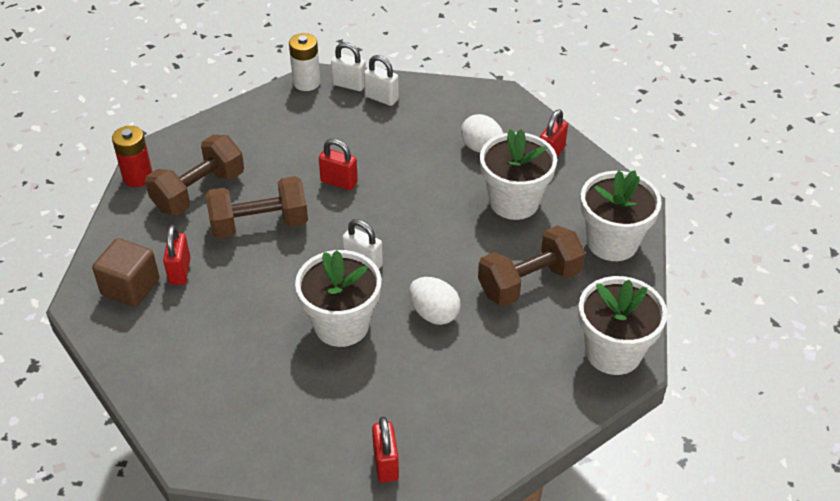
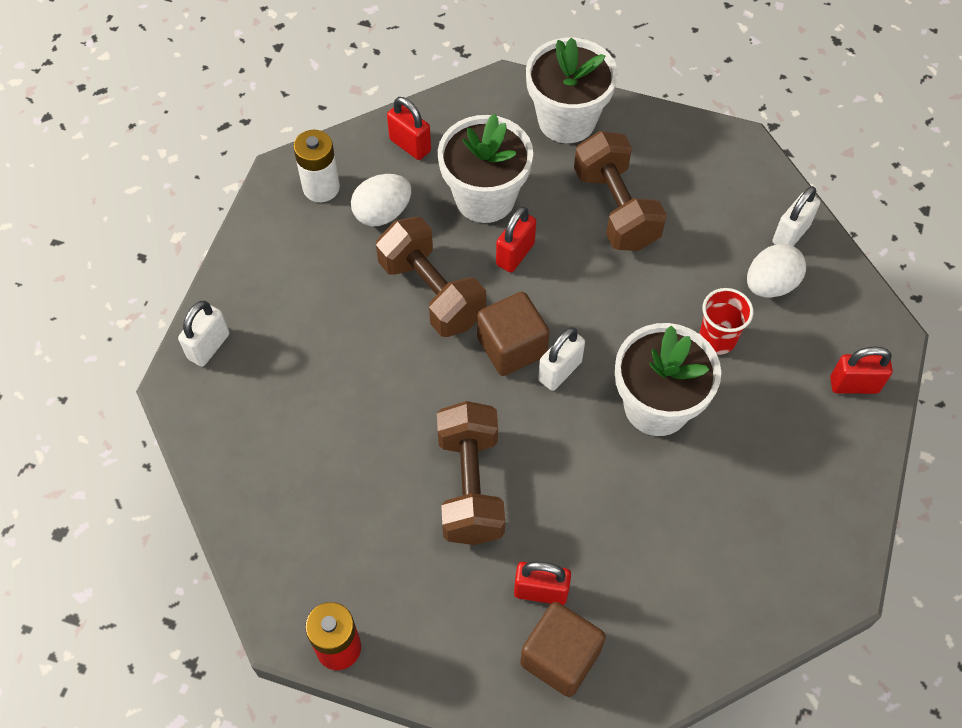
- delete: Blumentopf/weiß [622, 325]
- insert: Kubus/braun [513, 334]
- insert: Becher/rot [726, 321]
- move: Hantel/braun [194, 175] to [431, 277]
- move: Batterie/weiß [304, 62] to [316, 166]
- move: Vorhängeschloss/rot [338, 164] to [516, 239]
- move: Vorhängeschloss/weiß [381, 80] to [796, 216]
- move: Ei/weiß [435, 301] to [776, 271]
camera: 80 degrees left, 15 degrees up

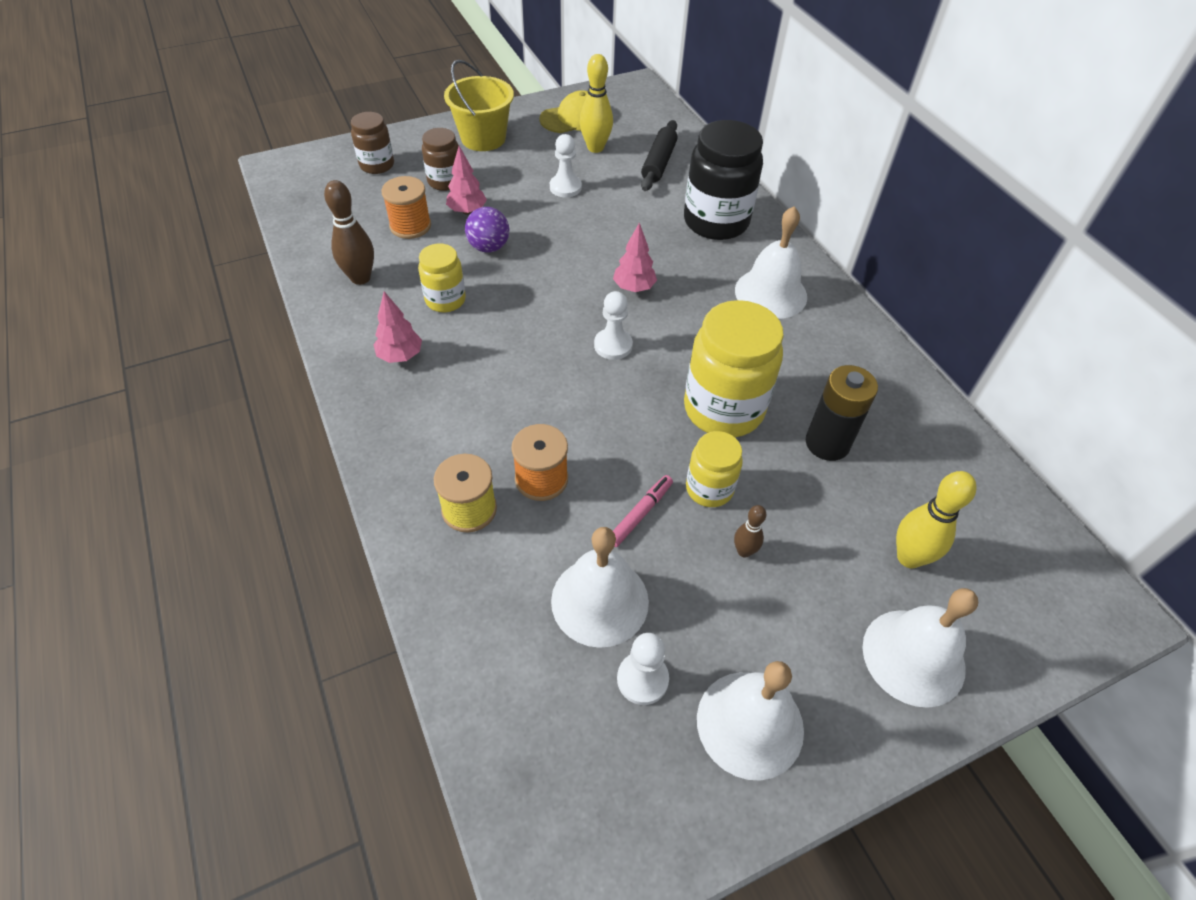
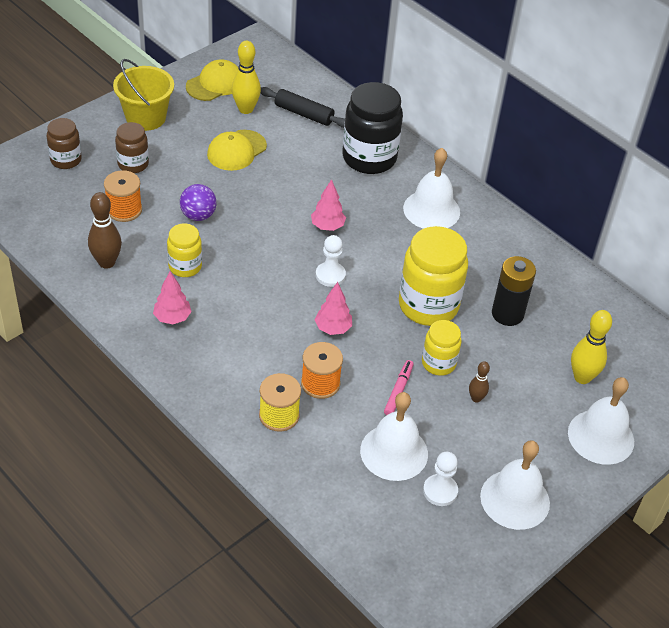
- move: Baum/rosa [466, 180] to [333, 308]
- replace: Bauer/weiß [566, 165] to Kappe/gelb [237, 150]
- rotate: Nudelholz/schwarz [659, 155] = [302, 107] 60 degrees counterclockwise
camera: 20 degrees left, 5 degrees down

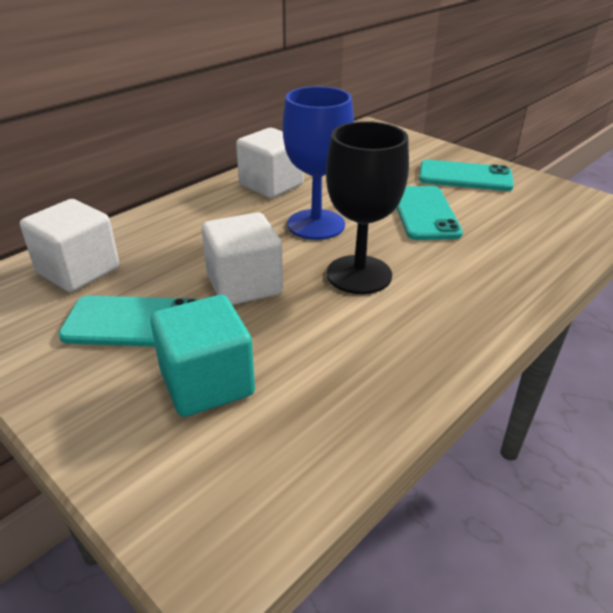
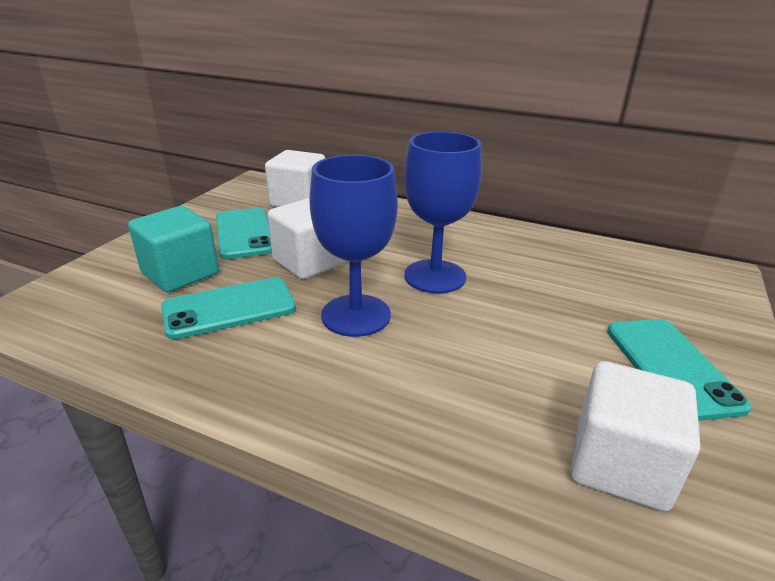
- move: Kubus/weiß [270, 163] to [635, 436]
- move: Handy/türkis [430, 213] to [228, 308]
- recolor: Kelch/schwarz [367, 207] to Kelch/blau [353, 246]
camera: 70 degrees right, 5 degrees down

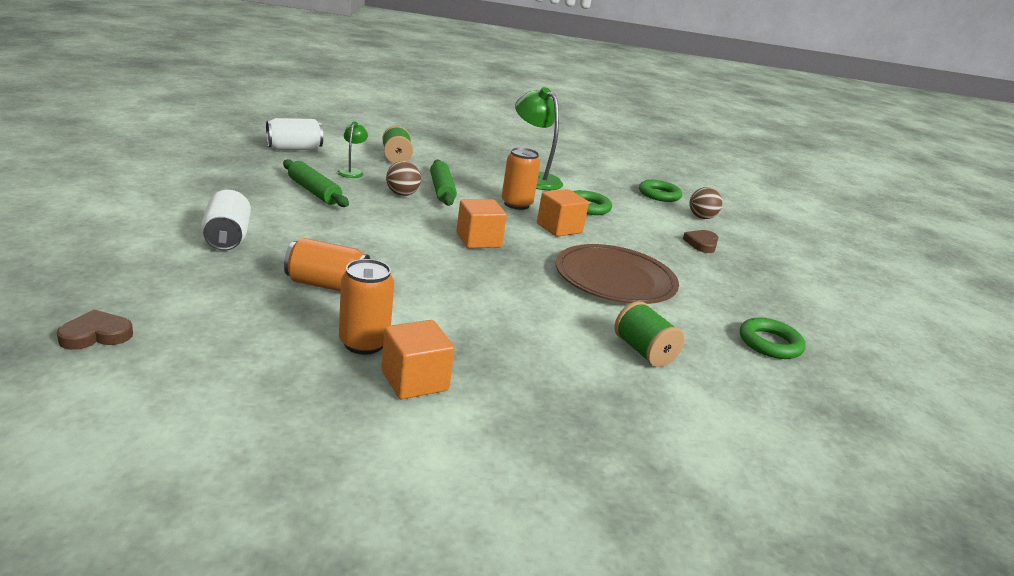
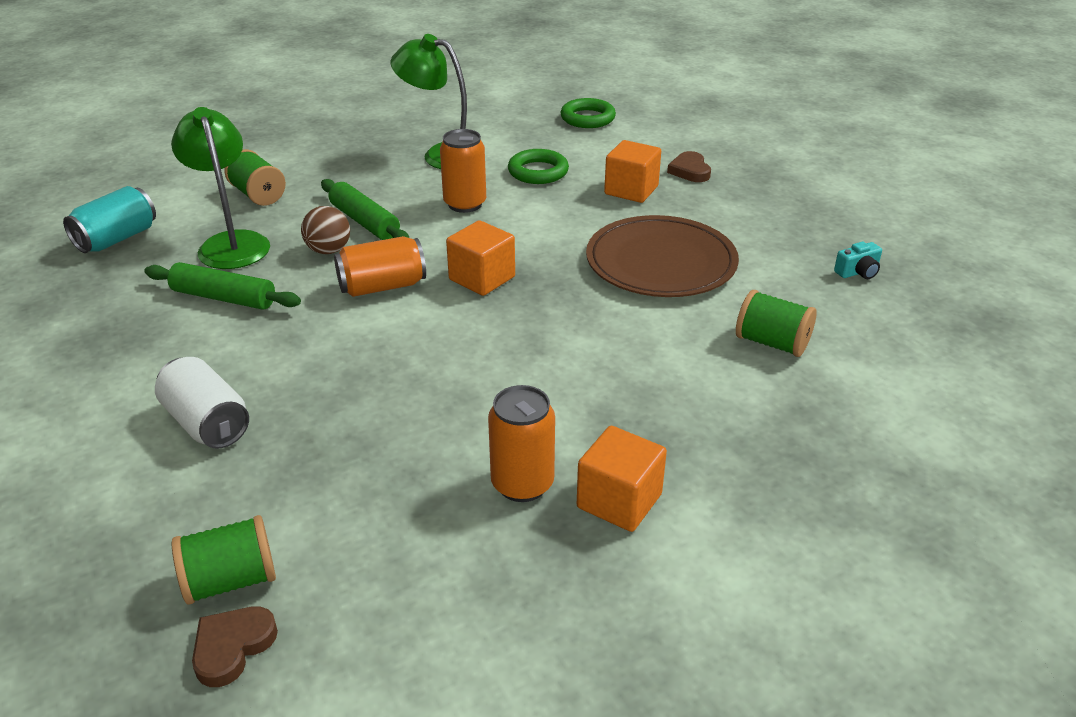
- delete: Ball/braun [705, 203]
- insert: Garnrolle/grün [224, 560]
- move: Dose/orange [327, 265] to [380, 266]
- move: Kubus/orange [563, 213] to [632, 171]
- replace: Ring/grün [773, 338] to Kamera/türkis [858, 260]
- recolor: Dose/weiß [294, 134] to Dose/türkis [109, 219]
- resize: Lampe/grün [353, 150] = [220, 188] x1.92
camera: 25 degrees left, 10 degrees up

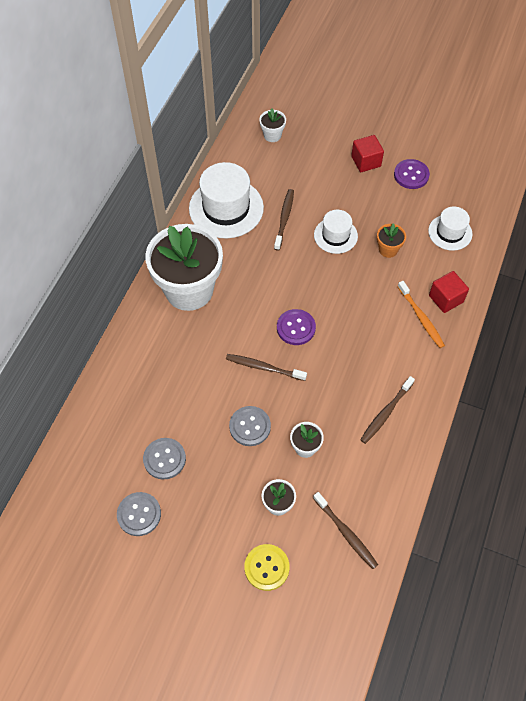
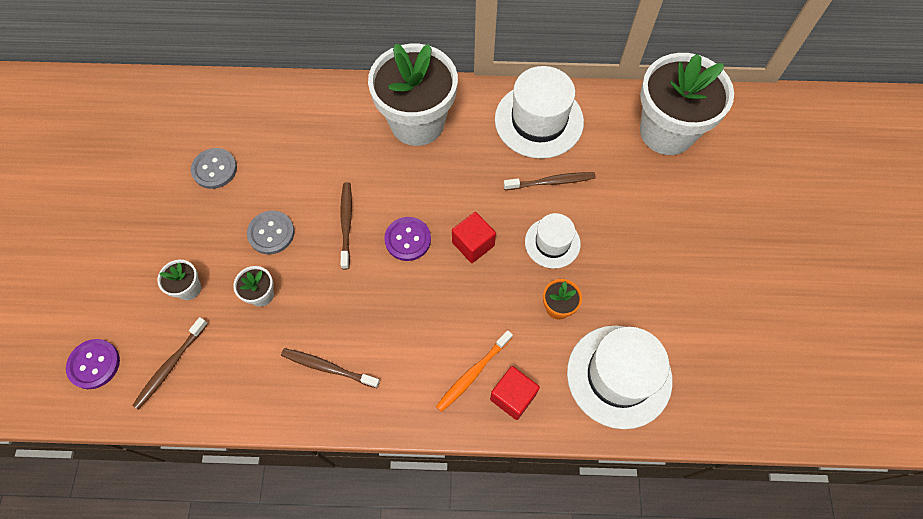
- delete: Knopf/grau [139, 514]
- delete: Knopf/gelb [267, 567]
- move: Kubus/rot [367, 153] to [474, 237]
- move: Knopf/lila [412, 174] to [93, 364]
- resize: Blumentopf/weiß [272, 125] = [687, 104] x2.46
- resize: Hut/weiß [450, 228] = [619, 377] x1.73
camera: 70 degrees right, 5 degrees up

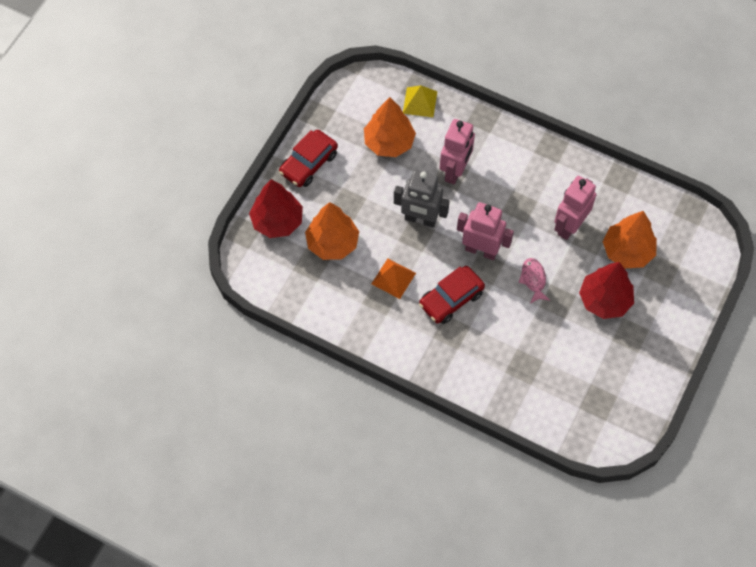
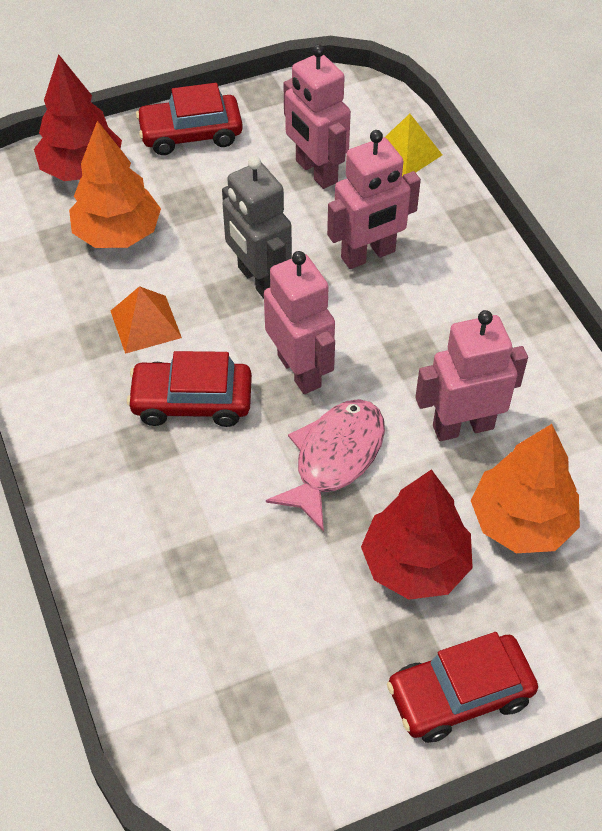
- insert: Auto/rot [462, 687]
- replace: Baum/orange [390, 127] to Roboter/rosa [317, 116]
- resize: Fisch/rosa [534, 281] = [325, 465] x1.65
camera: 40 degrees right, 10 degrees down

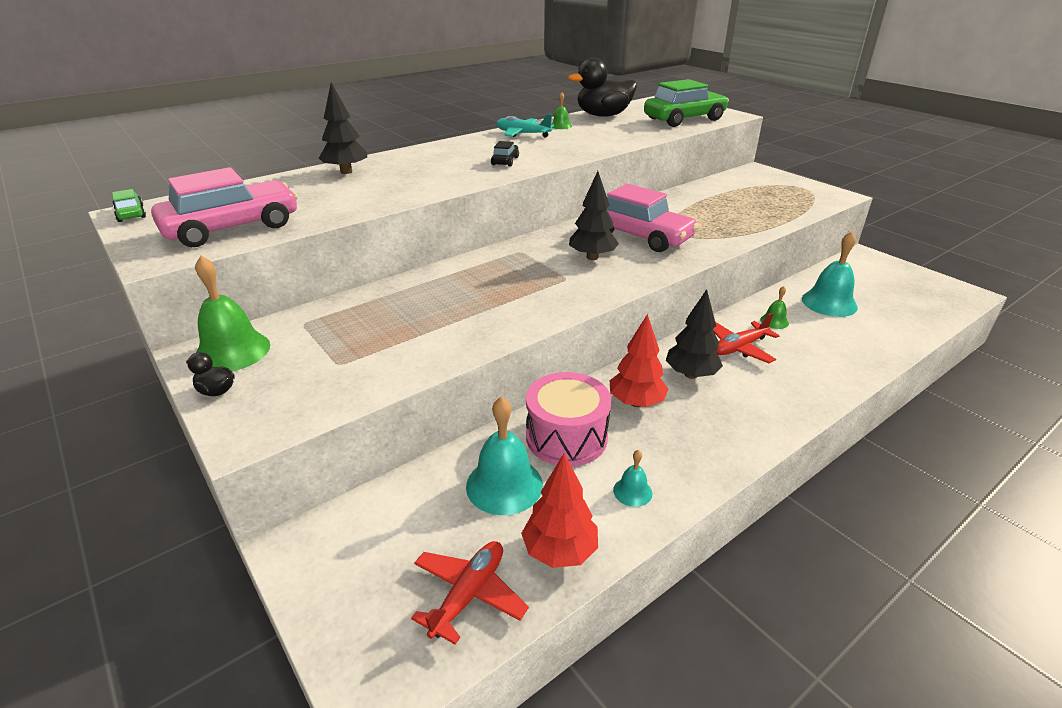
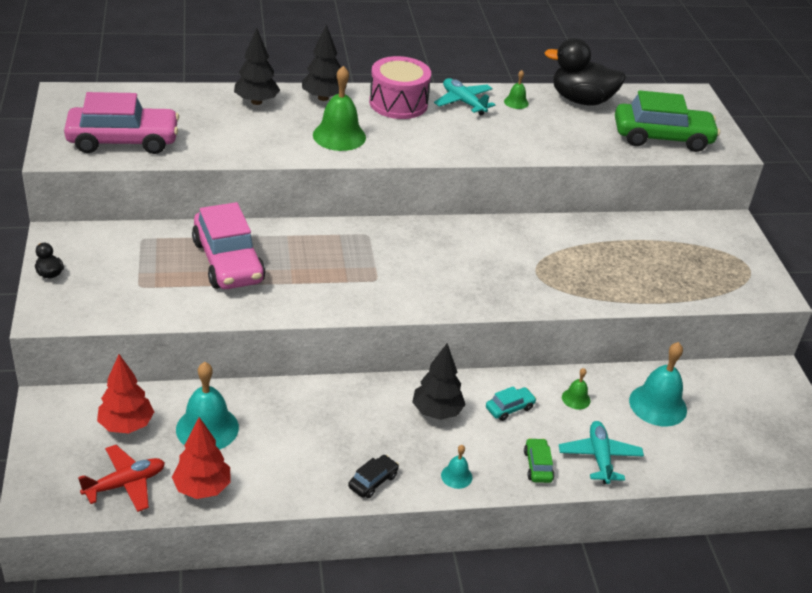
- insert: Flugzeug/türkis [601, 452]
- move: Auto/grün [129, 205] to [539, 460]
- move: Glocke/grün [232, 313] to [339, 108]
- move: Auto/schwarz [505, 154] to [373, 476]
- move: Trommel/rosa [568, 419] to [400, 87]
- move: Baum/schwarz [594, 215] to [324, 62]
- move: Auto/rosa [653, 218] to [228, 245]
- move: Baum/rot [638, 360] to [125, 394]
- move: Glocke/türkis [632, 478] to [456, 467]
- replace: Flugzeug/rot [746, 338] to Auto/türkis [511, 403]
camera: 25 degrees right, 5 degrees up

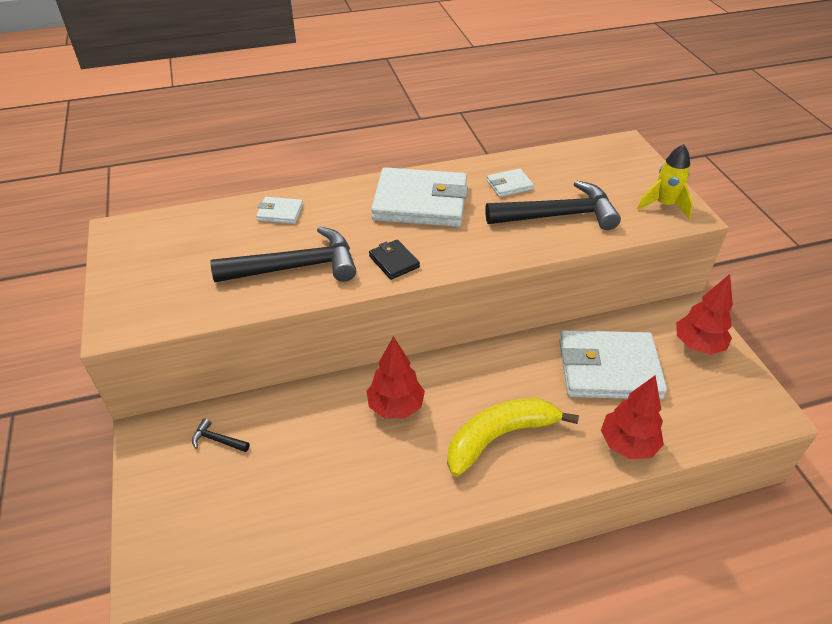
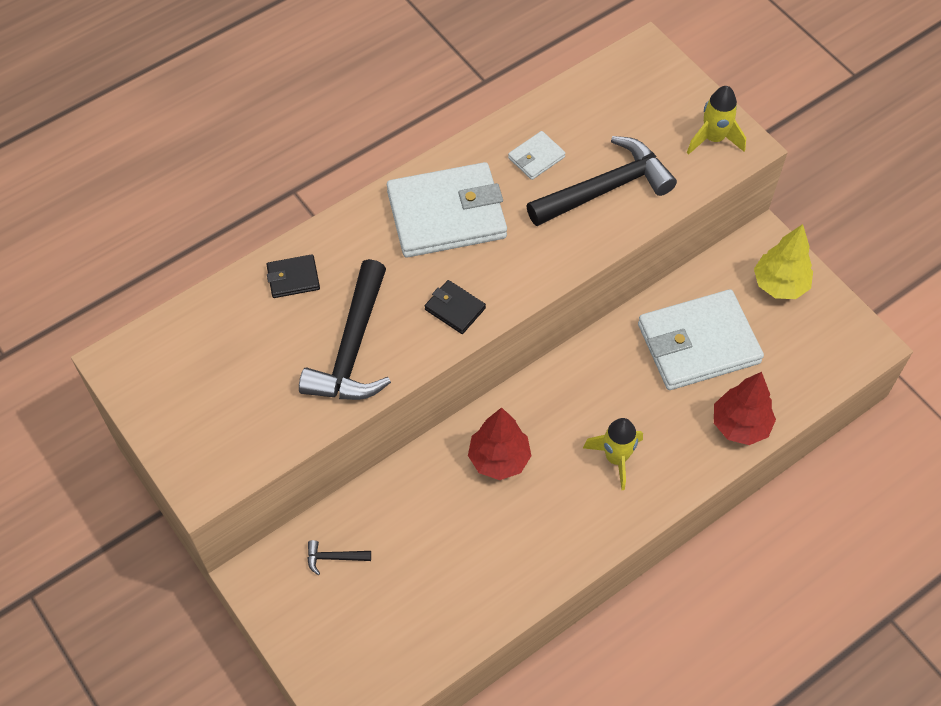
- replace: Banane/gelb [513, 437] to Rakete/gelb [613, 454]
- recolor: Geldbörse/weiß [279, 210] to Geldbörse/schwarz [293, 276]
- recolor: Baum/rot [704, 314] to Baum/gelb [783, 261]
- rotate: Hammer/schwarz [283, 254] = [345, 329] 135 degrees clockwise
camera: 20 degrees left, 15 degrees up

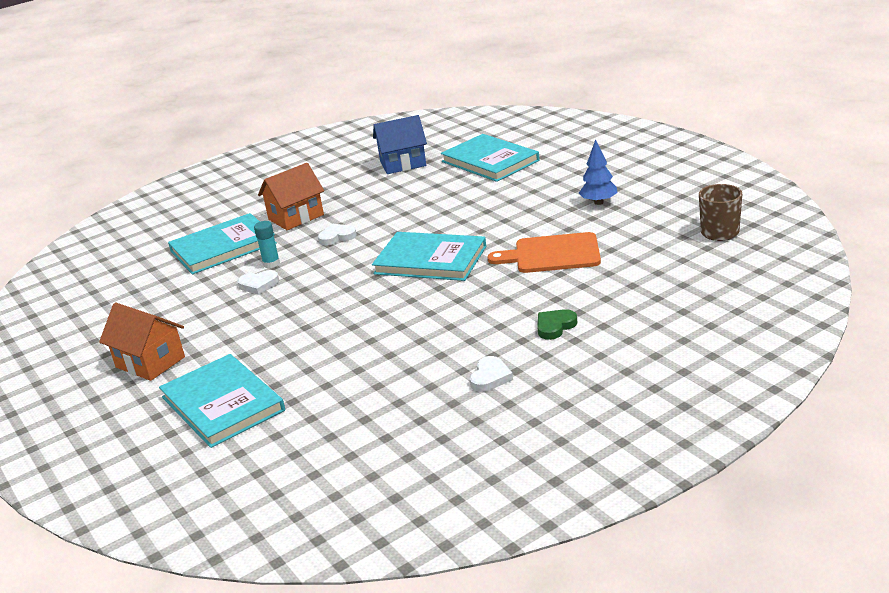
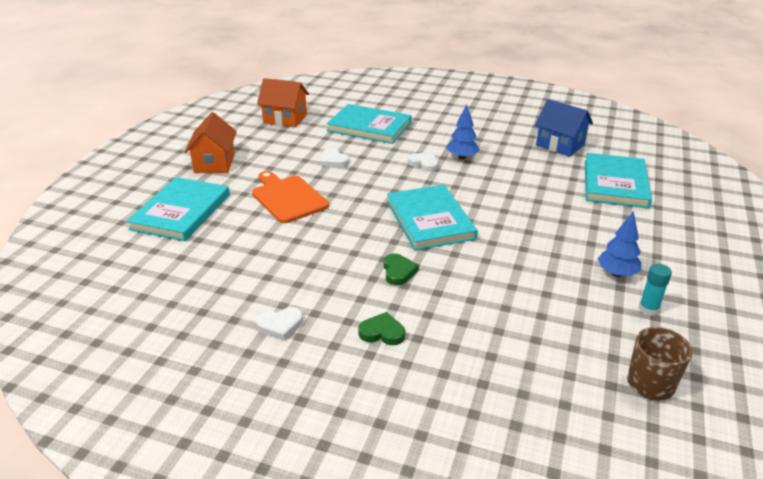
- insert: Herz/grün [401, 269]
- insert: Baum/blau [463, 132]
- move: Klebestift/türkis [267, 244] to [655, 290]
- move: Haus/orange [291, 196] to [283, 103]
- move: Schneidebrett/orange [544, 252] to [290, 197]
camera: 50 degrees right, 5 degrees up

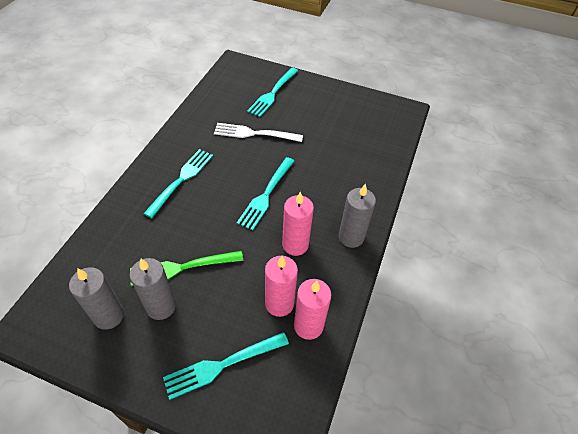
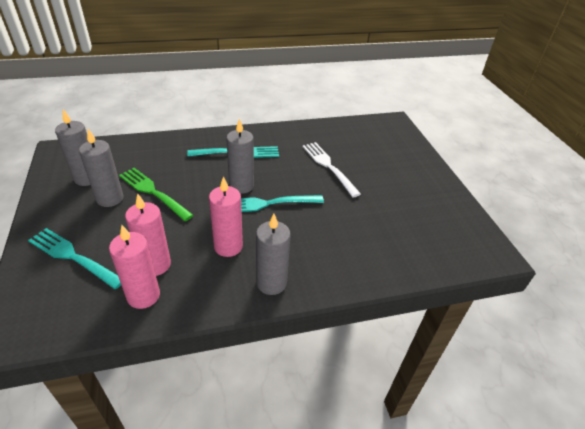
- delete: Gabel/türkis [272, 92]
- insert: Kerze/grau [240, 156]
camera: 55 degrees right, 10 degrees down

